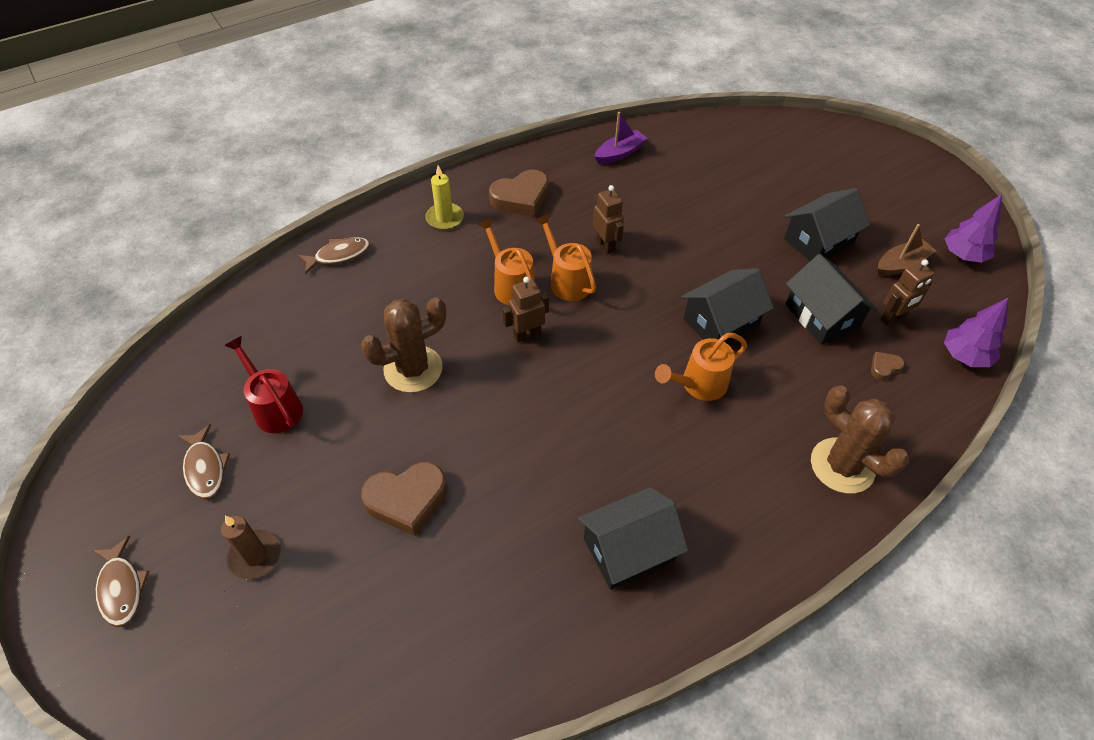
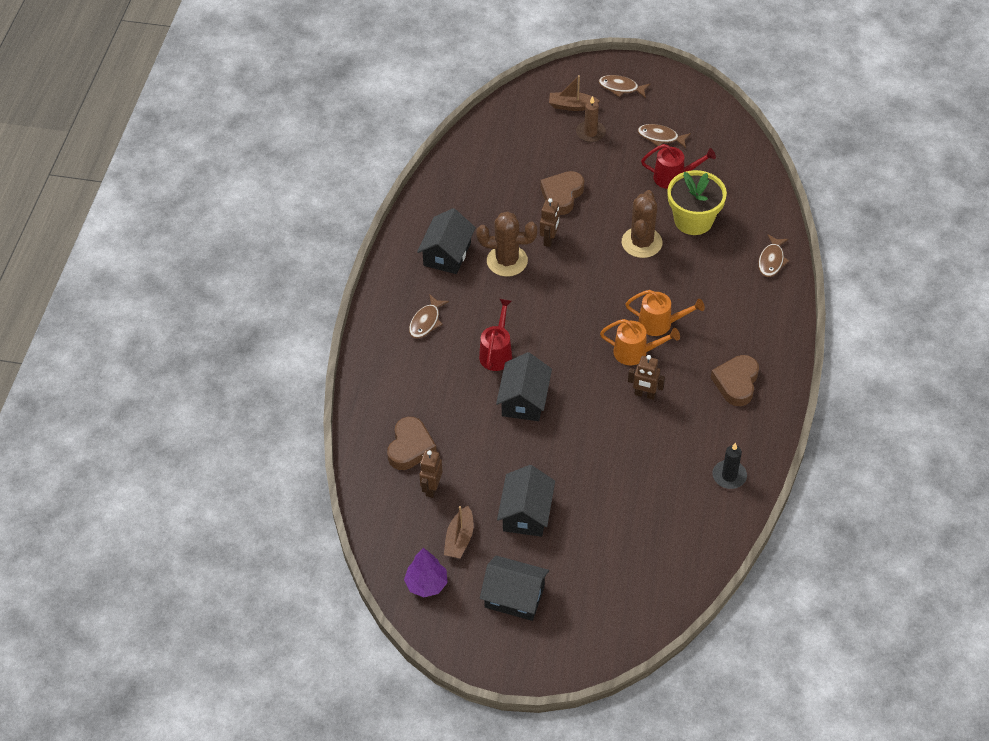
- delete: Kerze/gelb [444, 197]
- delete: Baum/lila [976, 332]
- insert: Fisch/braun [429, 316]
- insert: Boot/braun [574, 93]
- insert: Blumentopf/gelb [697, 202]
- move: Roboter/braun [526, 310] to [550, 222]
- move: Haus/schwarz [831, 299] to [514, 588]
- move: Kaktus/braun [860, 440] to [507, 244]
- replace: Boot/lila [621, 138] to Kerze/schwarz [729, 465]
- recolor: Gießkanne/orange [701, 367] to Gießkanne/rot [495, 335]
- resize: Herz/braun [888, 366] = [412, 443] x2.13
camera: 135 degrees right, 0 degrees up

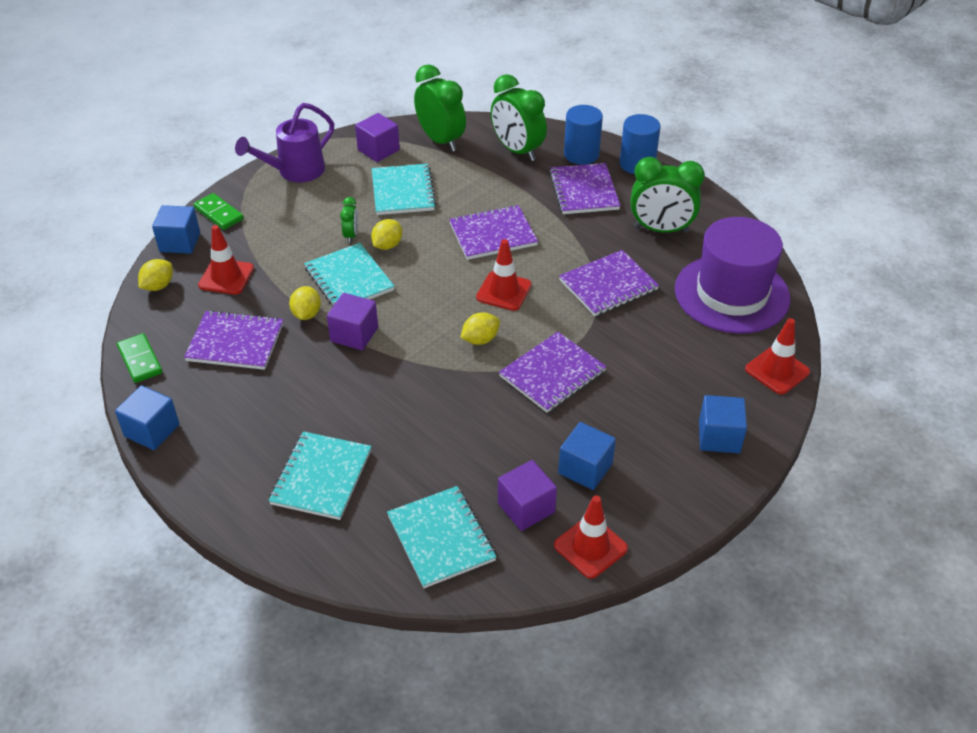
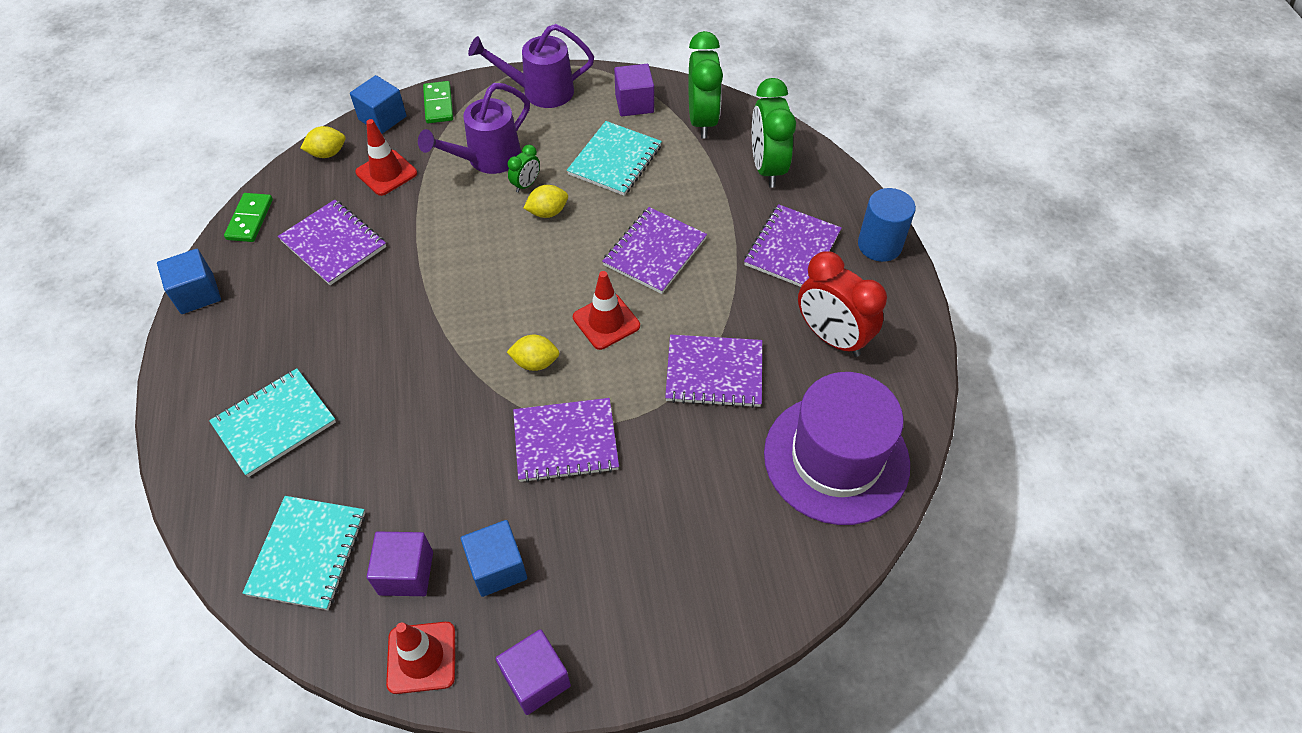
- delete: Zitrone/gelb [305, 303]
- delete: Notizbuch/türkis [349, 275]
- delete: Vollzylinder/blau [583, 135]
- delete: Kubus/blau [723, 424]
- delete: Leitkegel/rot [777, 356]
- insert: Gießkanne/lila [474, 128]
- move: Kubus/lila [352, 321] to [533, 672]
- recolor: Wecker/grün [667, 195] to Wecker/rot [842, 304]
- rotate: Notizbuch/lila [493, 232] = [654, 250] 75 degrees counterclockwise
camera: 35 degrees right, 10 degrees up

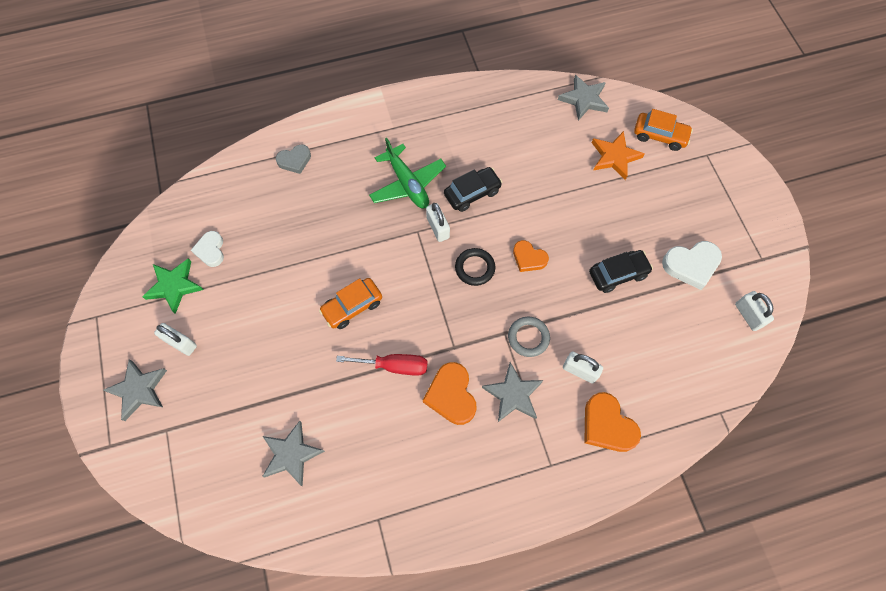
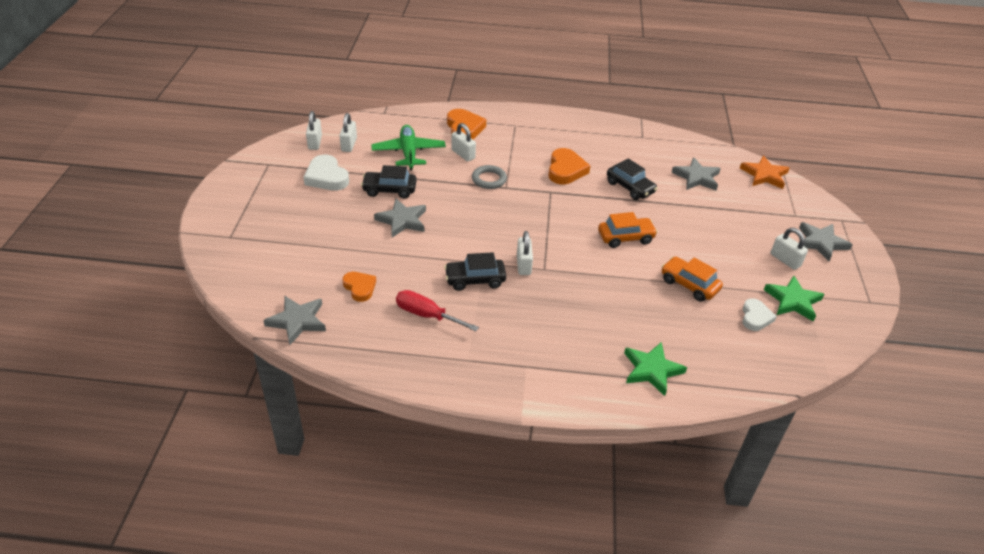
- delete: Ring/schwarz [475, 267]
- insert: Vorhängeschloss/weiß [348, 132]
- insert: Auto/schwarz [632, 179]
- move: Schraubenzieher/rot [382, 365] to [437, 310]
- move: Flugzeug/grün [407, 173] to [408, 148]
- move: Stern/grau [512, 392] to [400, 218]
- move: Herz/orange [531, 256] to [359, 287]
- move: Stern/orange [618, 155] to [765, 172]
- move: Auto/orange [663, 130] to [692, 279]
- replace: Herz/grau [293, 159] to Stern/grün [655, 369]
- rotate: Herz/weiß [692, 265] = [326, 173] 135 degrees counterclockwise
camera: 160 degrees left, 25 degrees down

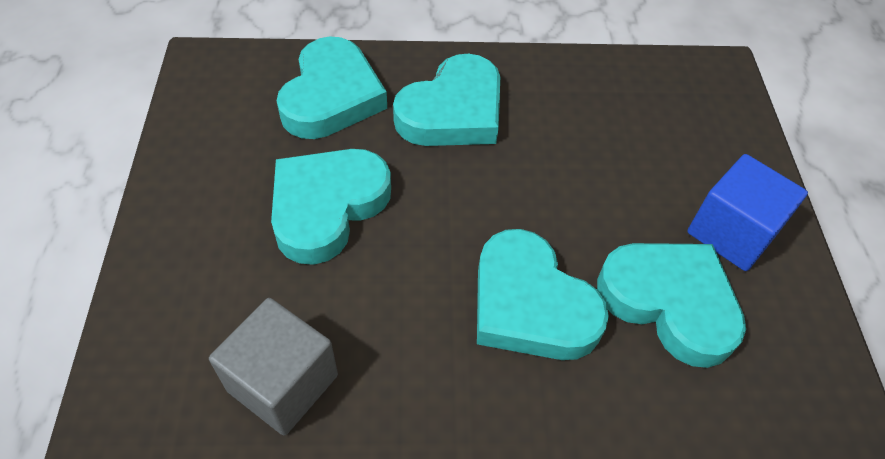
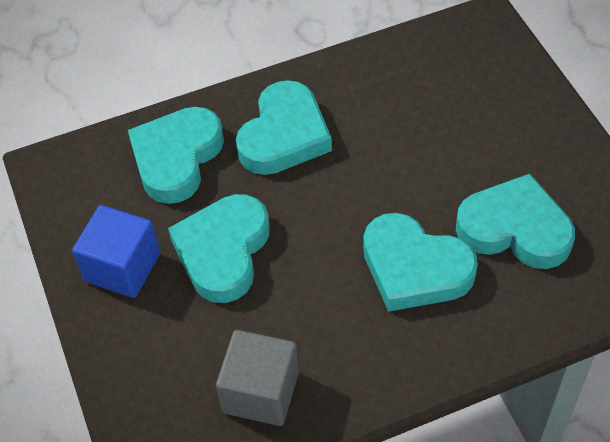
- move: Kubus/blau [747, 212] to [116, 251]
- rotate: Herz/türkis [331, 87] = [176, 155] 150 degrees counterclockwise
camera: 15 degrees left, 0 degrees up

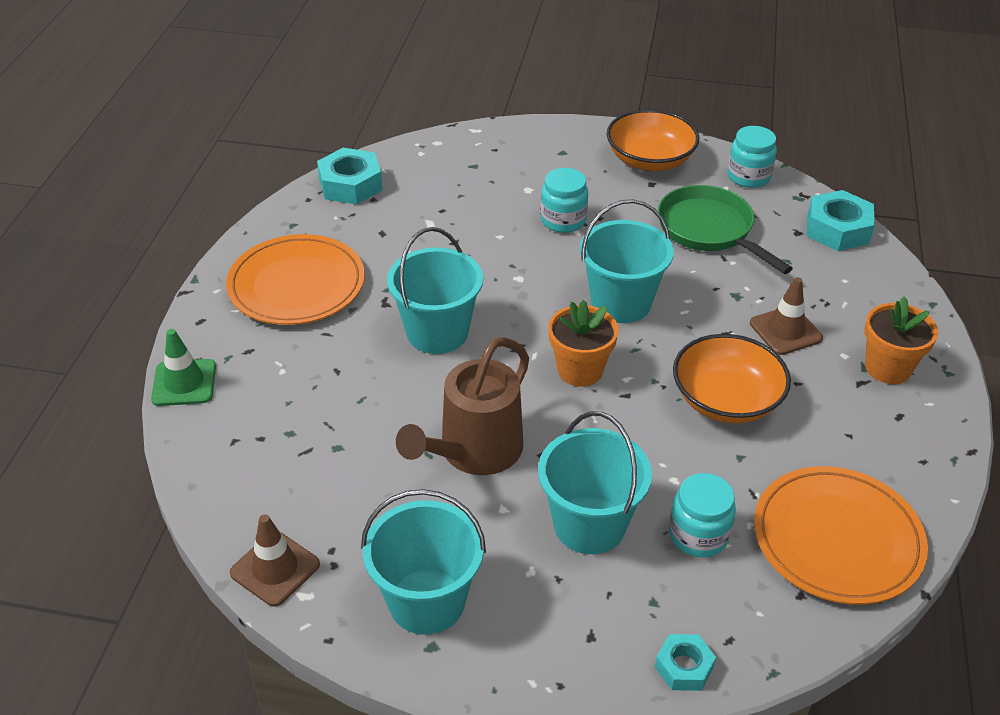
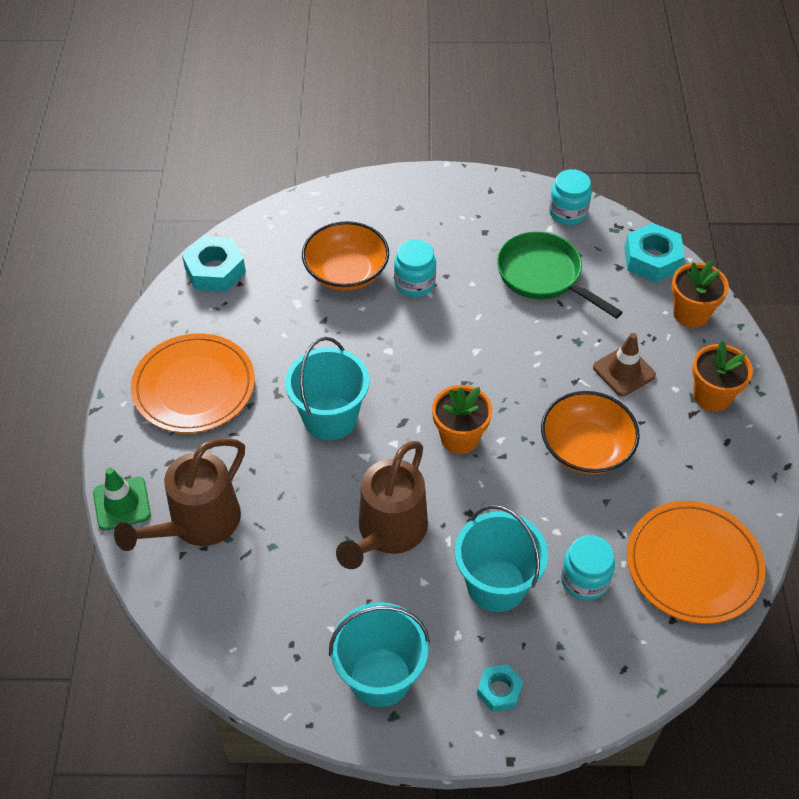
- delete: Leitkegel/braun [275, 560]
- delete: Eimer/türkis [627, 261]
- insert: Gießkanne/braun [179, 494]
- insert: Blumentopf/orange [700, 294]
- move: Schüssel/orange [653, 140] to [345, 256]
- move: Sechskantmutter/türkis [685, 662] to [500, 688]
camera: 10 degrees left, 10 degrees up

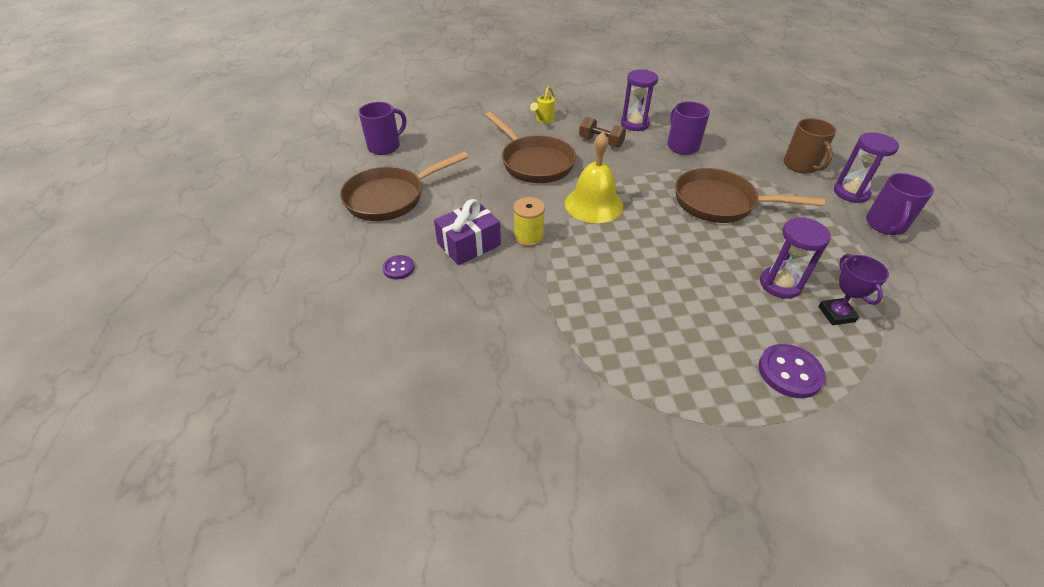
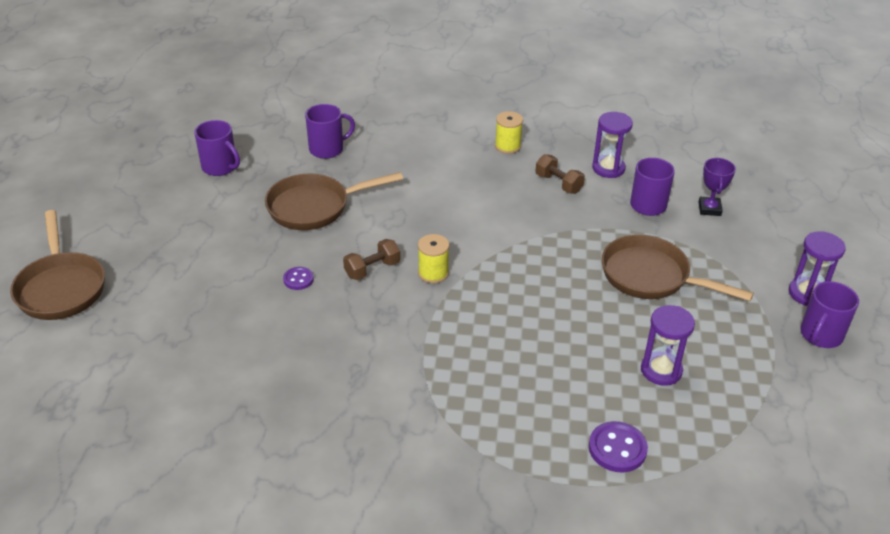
- delete: Glocke/gelb [594, 177]
- delete: Tasse/braun [809, 146]
- insert: Tasse/lila [217, 148]
- move: Pfanne/braun [530, 147] to [57, 265]
- move: Pokal/lila [853, 289] to [717, 187]
- replace: Geschenk/lila [467, 232] to Hantel/braun [371, 259]
- replace: Gießkanne/gelb [542, 105] to Garnrolle/gelb [509, 132]
camera: 15 degrees right, 5 degrees down

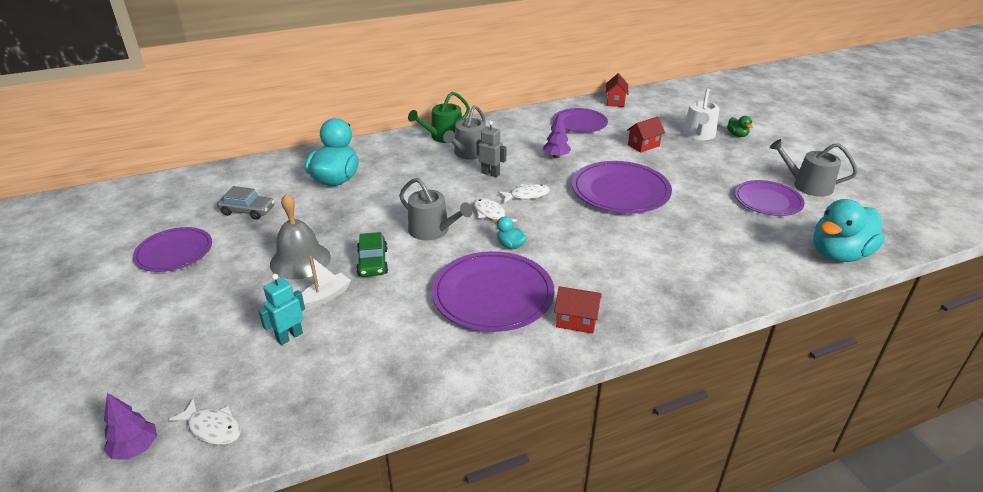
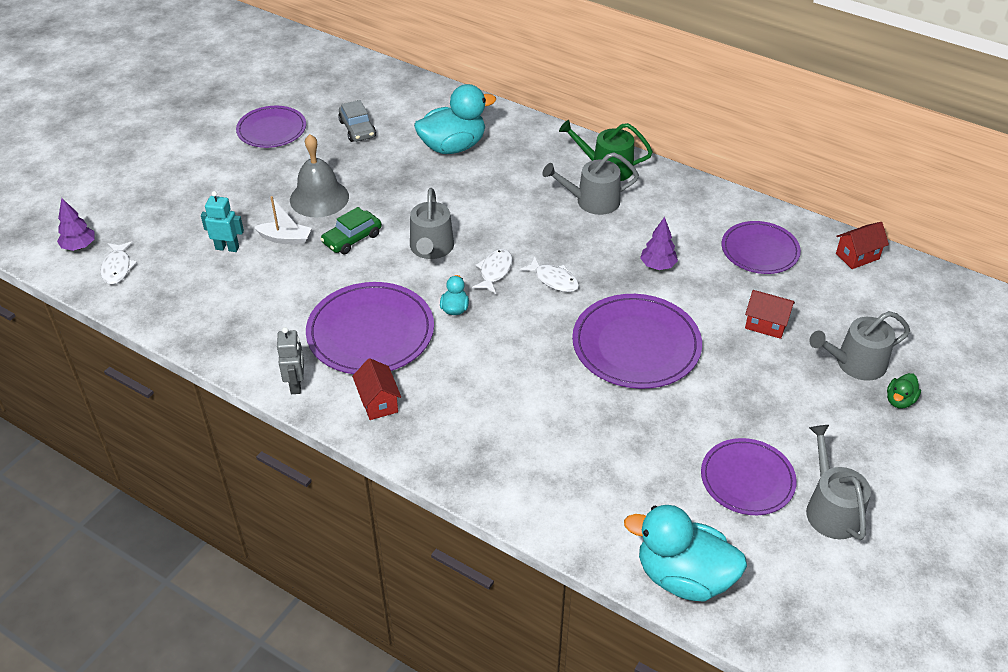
- move: Roboter/grau [491, 149] to [290, 360]
- recolor: Gießkanne/weiß [701, 114] to Gießkanne/grau [859, 346]
camera: 55 degrees right, 10 degrees up

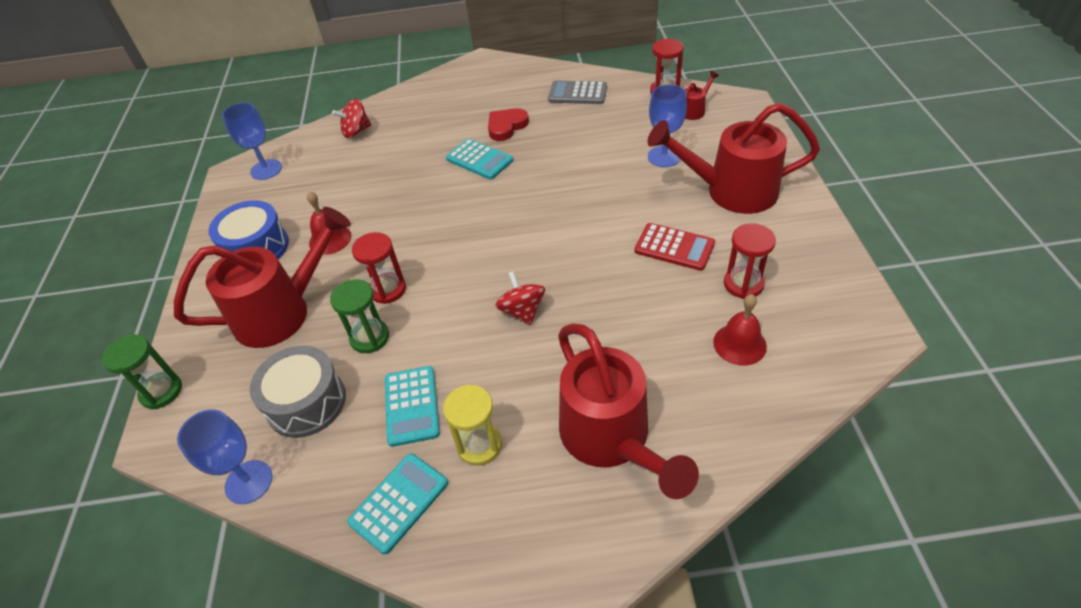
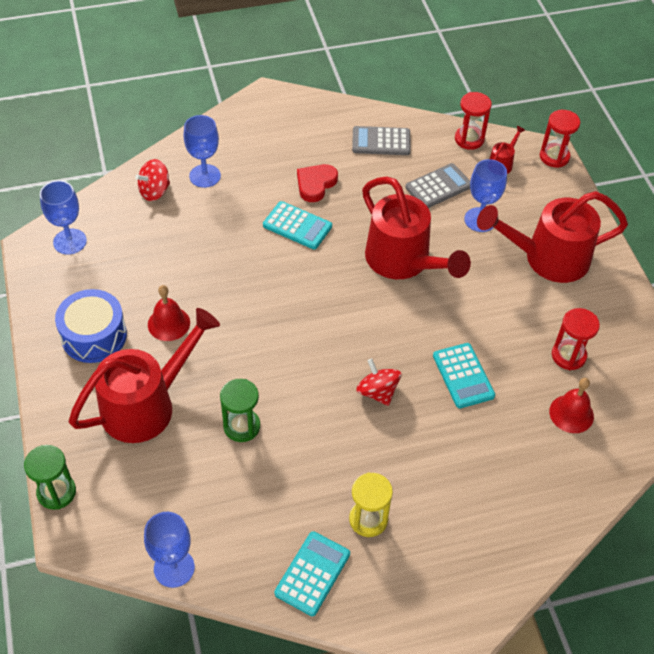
- delete: Trommel/grau [298, 392]
- delete: Taschenrechner/rot [675, 247]
- insert: Kelch/blau [202, 151]
- insert: Taschenrechner/grau [437, 185]
- move: Sanduhr/rot [379, 268] to [560, 139]
- move: Taschenrechner/türkis [412, 406] to [464, 375]
- move: Gießkanne/rot [628, 411] to [416, 227]
camera: 15 degrees left, 5 degrees up

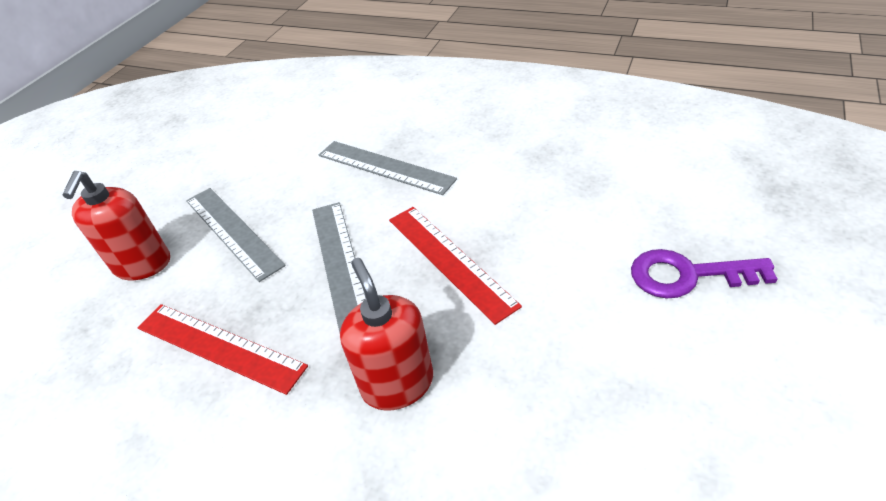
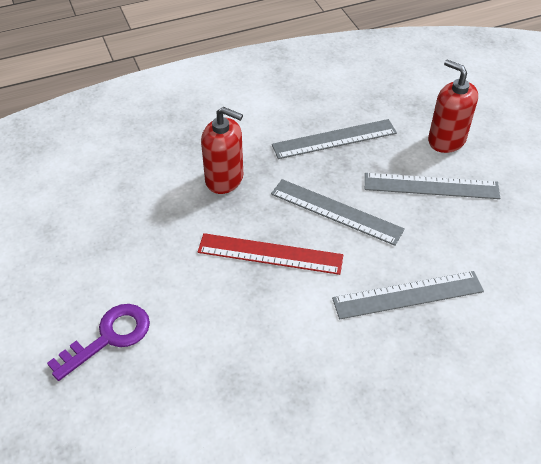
- recolor: Lineal/rot [222, 349] to Lineal/grau [334, 139]
camera: 130 degrees right, 5 degrees up

